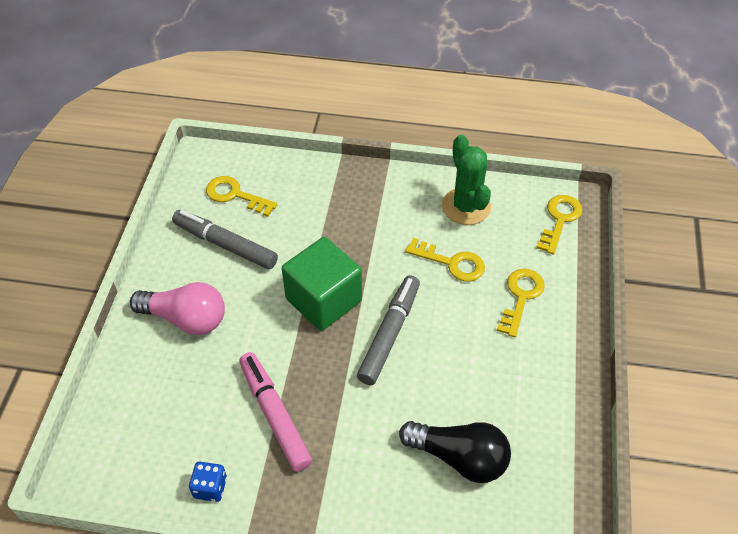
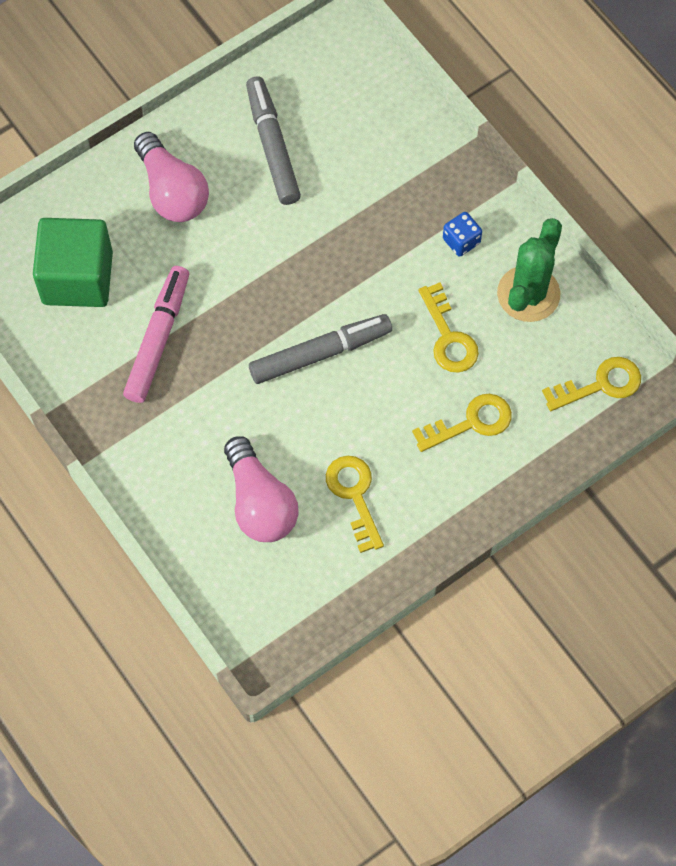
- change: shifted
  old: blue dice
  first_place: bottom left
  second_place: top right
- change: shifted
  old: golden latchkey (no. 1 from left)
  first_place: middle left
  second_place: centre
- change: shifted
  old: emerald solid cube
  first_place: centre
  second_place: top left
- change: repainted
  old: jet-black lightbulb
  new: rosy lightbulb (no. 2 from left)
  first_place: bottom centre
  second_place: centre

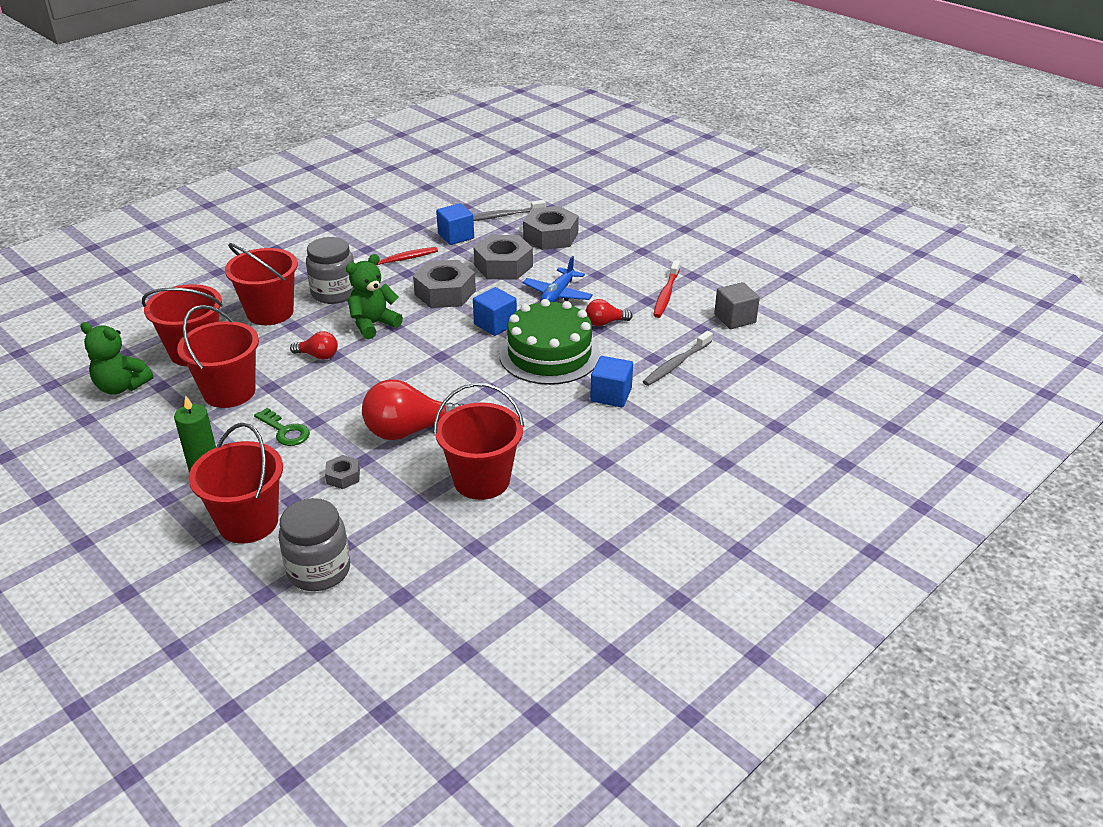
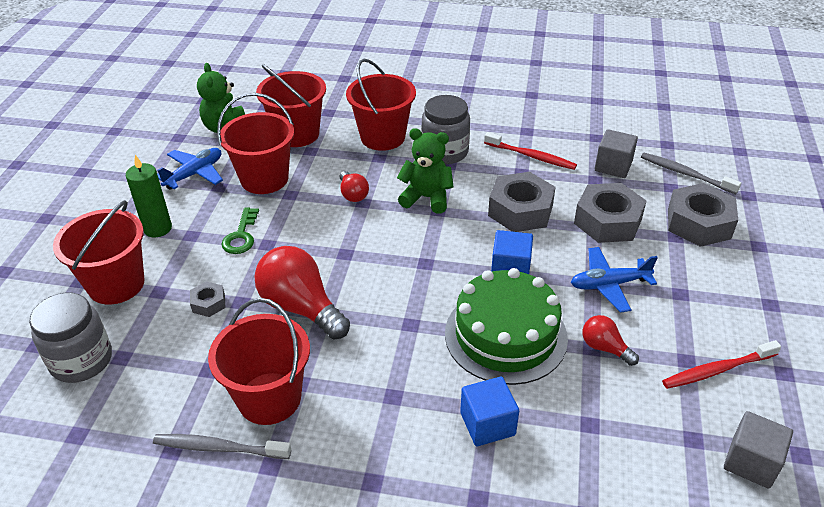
- change: repainted
  old: blue solid cube (no. 1 from left)
  new: ash-grey solid cube (no. 1 from left)
  first_place: top centre
  second_place: top right
- change: shifted
  old: ash-grey toothbrush (no. 2 from left in the first image)
  new: ash-grey toothbrush (no. 1 from left)
  first_place: centre
  second_place: bottom left
- change: new
  new: blue plane (no. 1 from left)
  second_place: top left

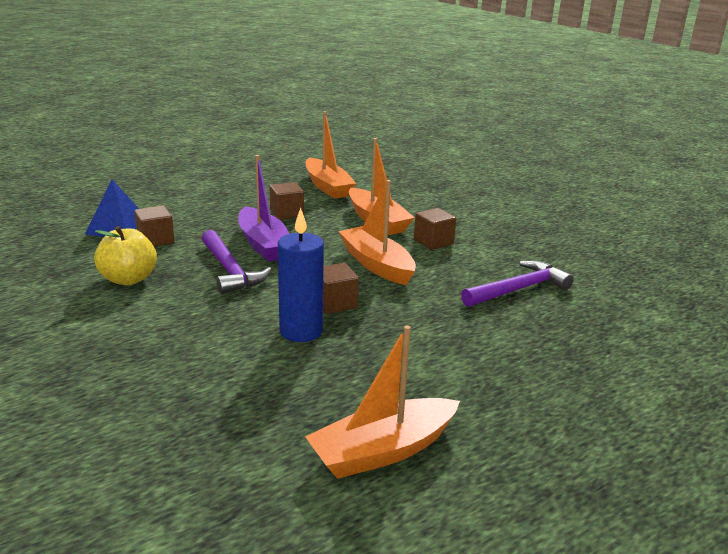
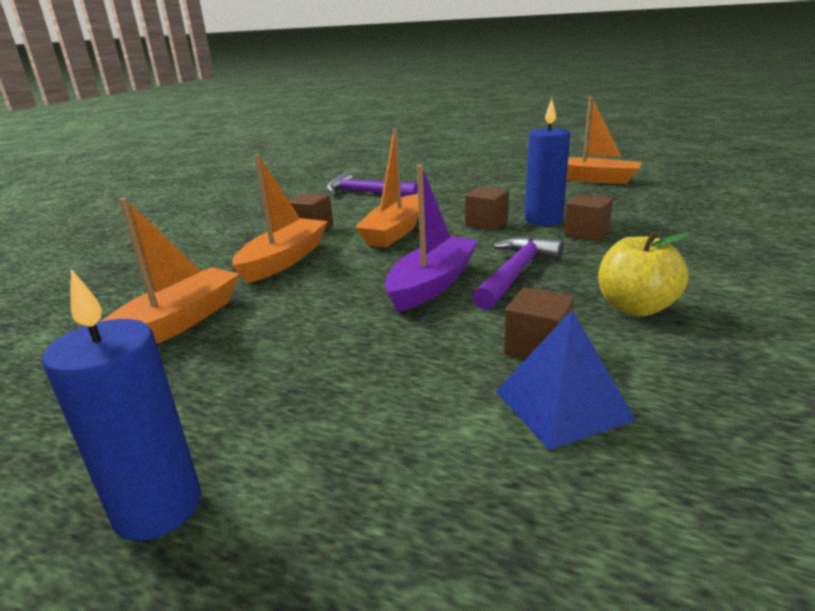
- change: shifted
  old: brown solid cube (no. 2 from left in the first image)
  new: brown solid cube (no. 4 from left)
  first_place: centre
  second_place: middle right
- change: new
  new: blue candle (no. 1 from left)
  second_place: middle left

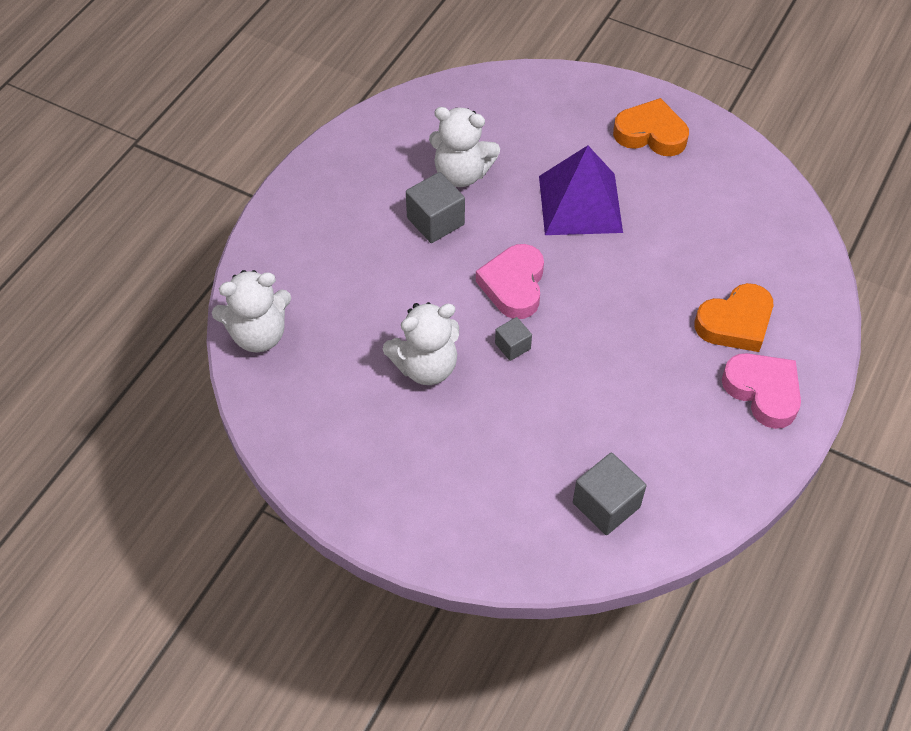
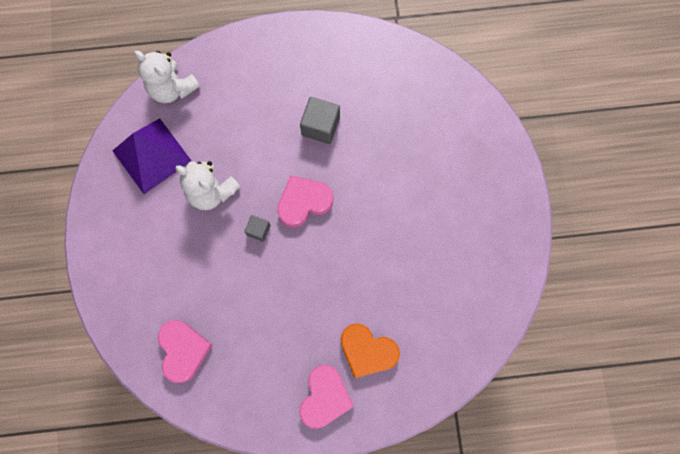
- change: gone
  old: snow-white teddy (no. 3 from left)
  first_place: top centre
- change: shifted
  old: violet pyramid
  first_place: top centre
  second_place: middle left
- change: swapped
  old: ash-grey solid cube (no. 3 from left)
  new: rosy heart (no. 1 from left)
  first_place: bottom right
  second_place: bottom left
- change: gone
  old: bright orange heart (no. 1 from left)
  first_place: top right

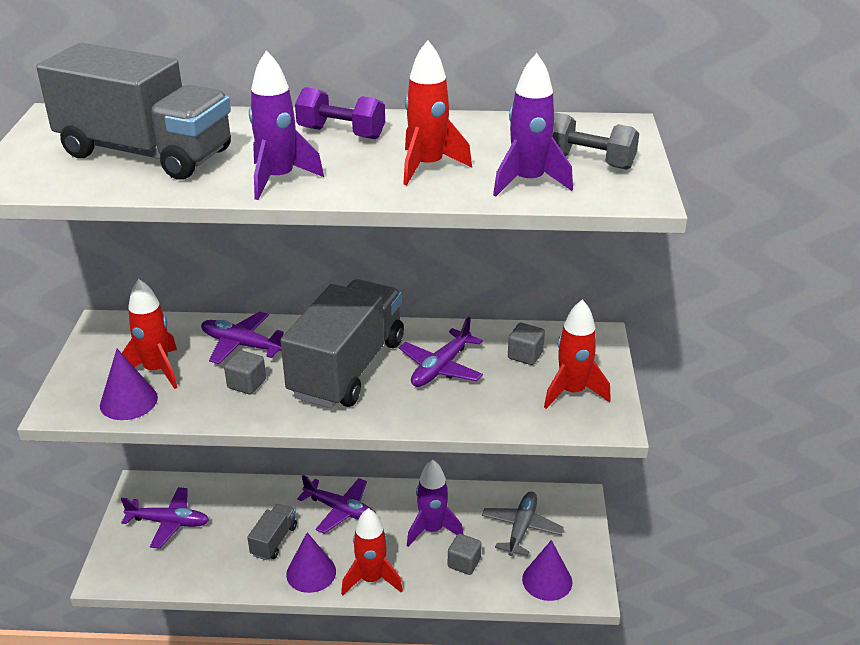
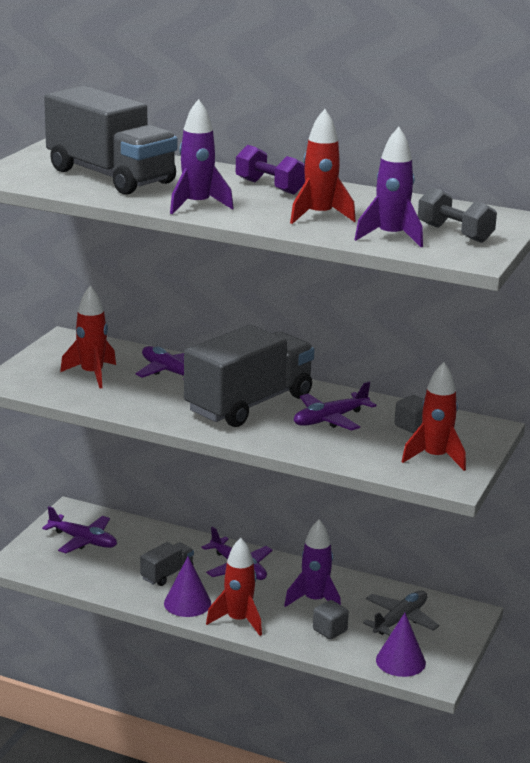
- change: gone
  old: violet solid cone (no. 1 from left)
  first_place: middle left
- change: gone
  old: ash-grey solid cube (no. 1 from left)
  first_place: middle left

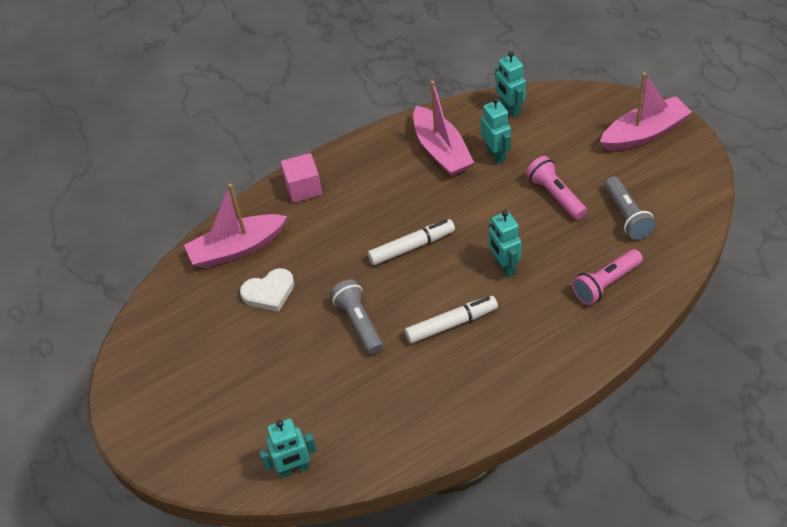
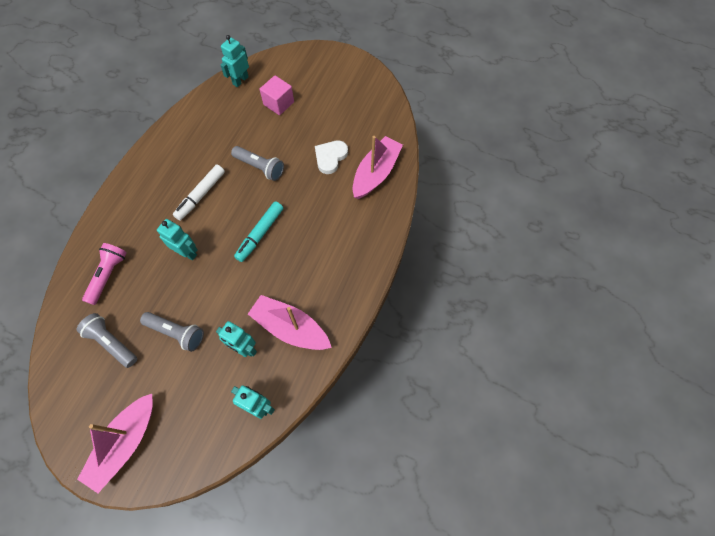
- change: shifted
  old: rosy solid cube
  first_place: centre
  second_place: top centre
- change: repainted
  old: snow-white marker (no. 1 from left)
  new: aqua marker
  first_place: centre
  second_place: centre
- change: repainted
  old: rosy pocket torch (no. 1 from left)
  new: ash-grey pocket torch (no. 2 from left)
  first_place: middle right
  second_place: middle left

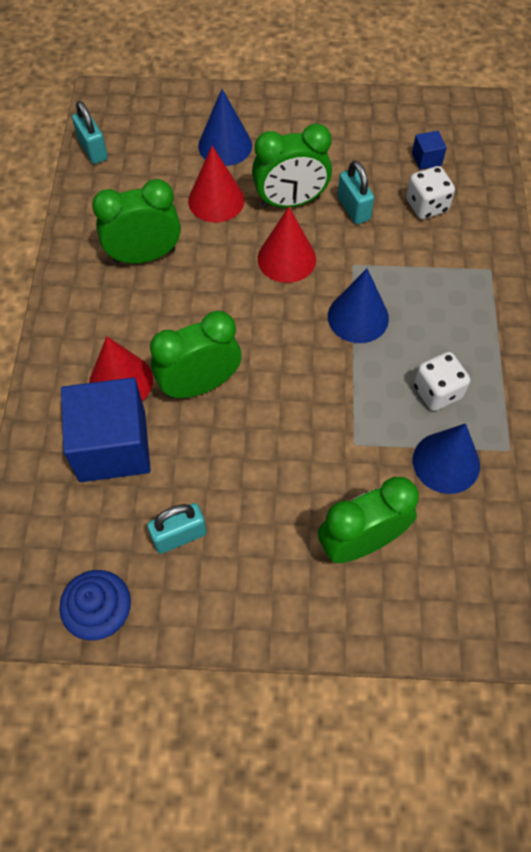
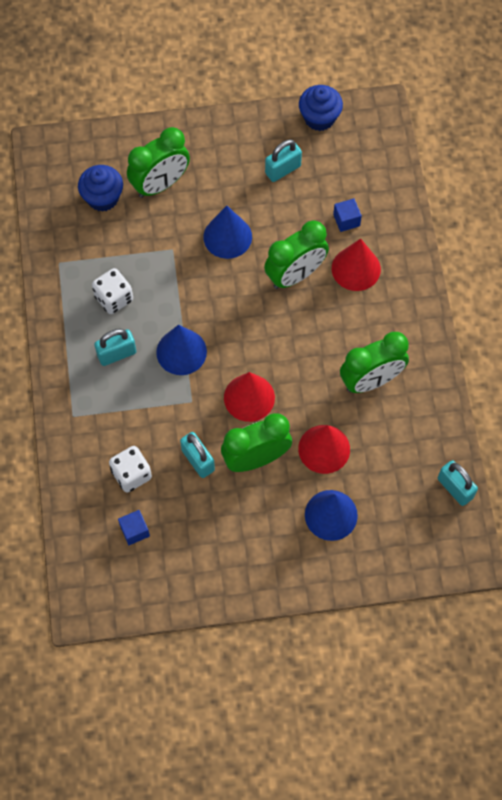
- change: scaled
  old: blue solid cube (no. 1 from left in the first image)
  first_place: middle left
  second_place: top right
  factor: 0.42
- change: shifted
  old: blue solid cone (no. 3 from left in the first image)
  new: blue solid cone (no. 2 from left)
  first_place: middle right
  second_place: top centre
- change: new
  new: blue fairy cake (no. 1 from left)
  second_place: top left
- change: new
  new: aqua small lock (no. 1 from left)
  second_place: middle left

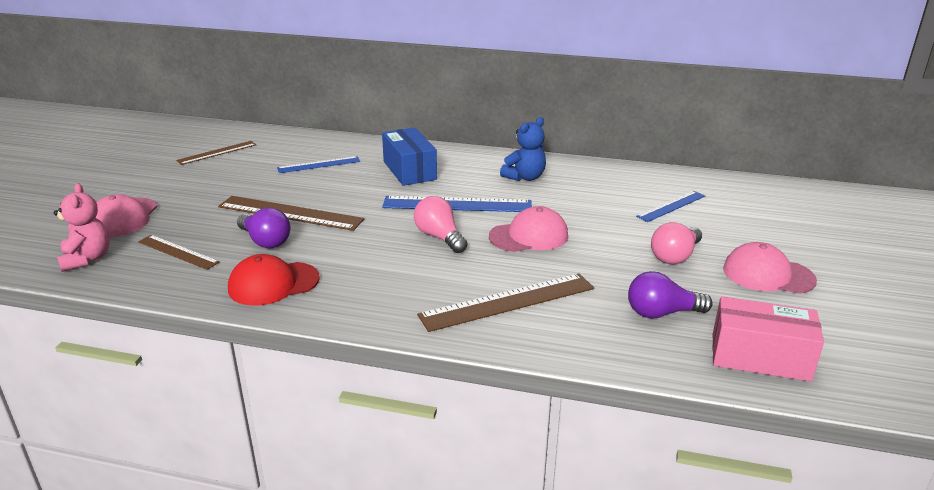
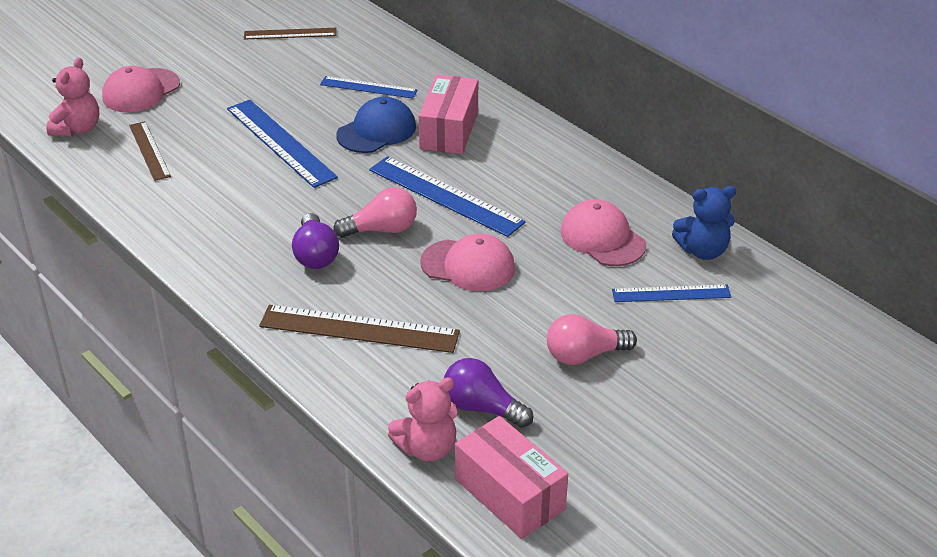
- change: repainted
  old: brown ruler (no. 3 from left)
  new: blue ruler (no. 1 from left)
  first_place: middle left
  second_place: top left
- change: gone
  old: scarlet baseball cap
  first_place: middle left
- change: shifted
  old: violet lightbulb (no. 1 from left)
  first_place: middle left
  second_place: centre
- change: repainted
  old: blue parcel
  new: rosy parcel (no. 1 from left)
  first_place: top centre
  second_place: top centre
- change: rotated
  old: rosy lightbulb (no. 1 from left)
  first_place: centre
  second_place: centre
  degrees: 75
- change: shifted
  old: blue teddy
  first_place: top centre
  second_place: middle right
- change: shifted
  old: rosy baseball cap (no. 3 from left)
  first_place: middle right
  second_place: centre
- change: new
  new: blue baseball cap
  second_place: top centre
- change: new
  new: rosy teddy (no. 2 from left)
  second_place: bottom centre

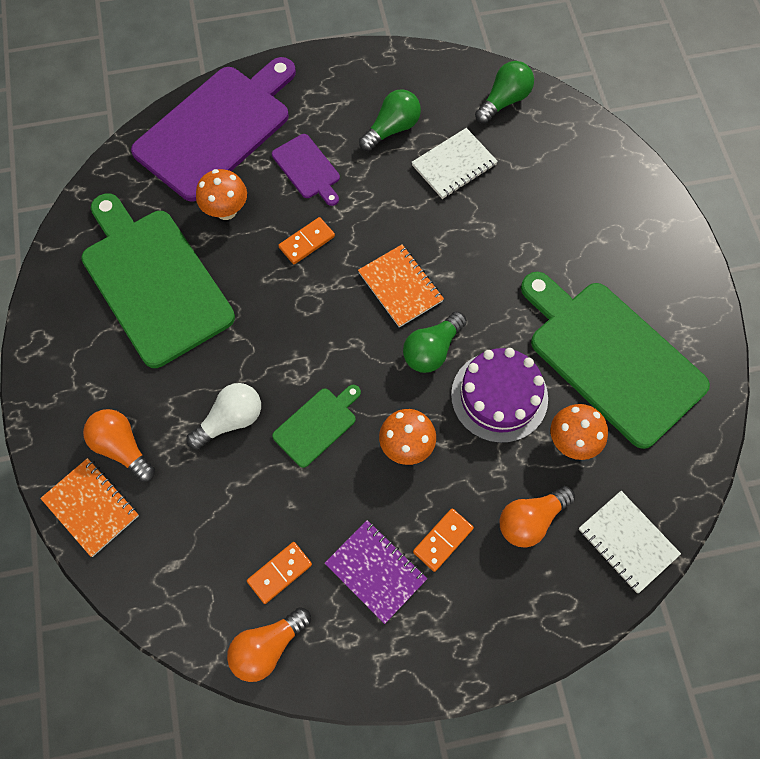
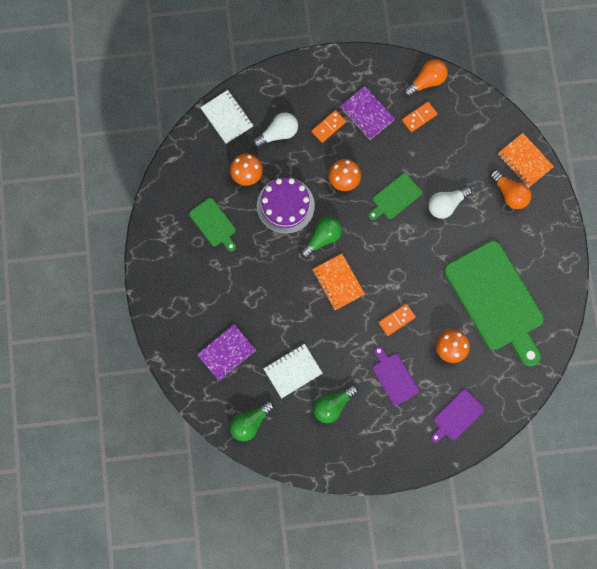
- change: scaled
  old: violet chopping board (no. 1 from left in the first image)
  first_place: top left
  second_place: bottom right
  factor: 0.46
- change: repainted
  old: bright orange lightbulb (no. 3 from left)
  new: snow-white lightbulb (no. 1 from left)
  first_place: bottom right
  second_place: top centre
- change: scaled
  old: emerald chopping board (no. 3 from left in the first image)
  first_place: middle right
  second_place: centre
  factor: 0.46
- change: new
  new: violet exercise book (no. 1 from left)
  second_place: centre

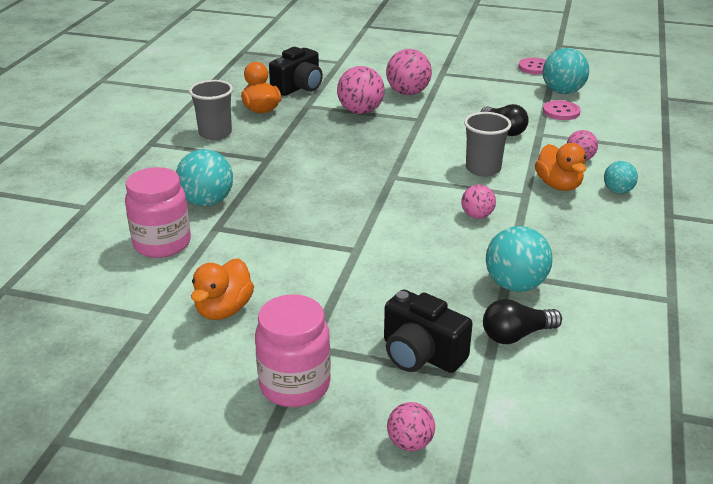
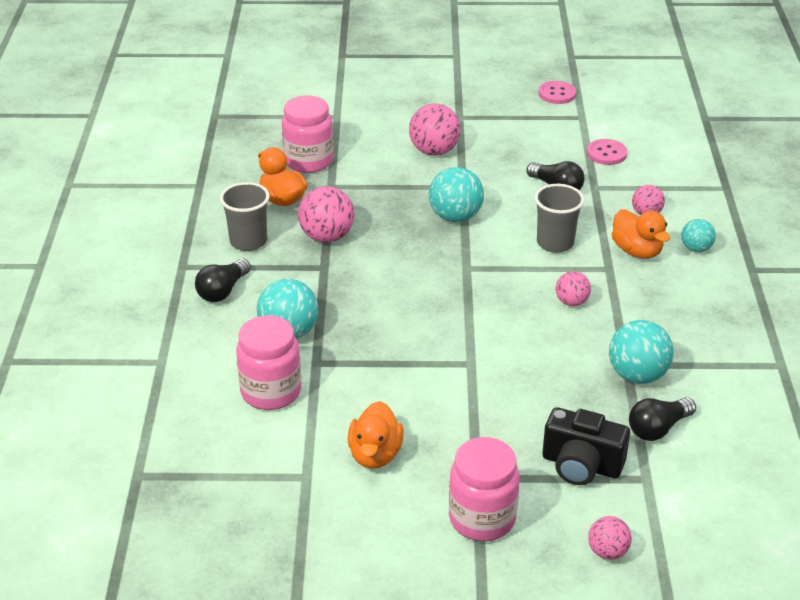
- change: swapped
  old: jet-black compact camera (no. 1 from left)
  new: rosy preserve jar (no. 2 from left)
  first_place: top centre
  second_place: top centre
- change: shifted
  old: rosy play ball (no. 1 from left)
  first_place: top centre
  second_place: centre
- change: shifted
  old: aqua play ball (no. 3 from left in the first image)
  new: aqua play ball (no. 2 from left)
  first_place: top right
  second_place: top centre
- change: new
  new: jet-black lightbulb (no. 1 from left)
  second_place: middle left

